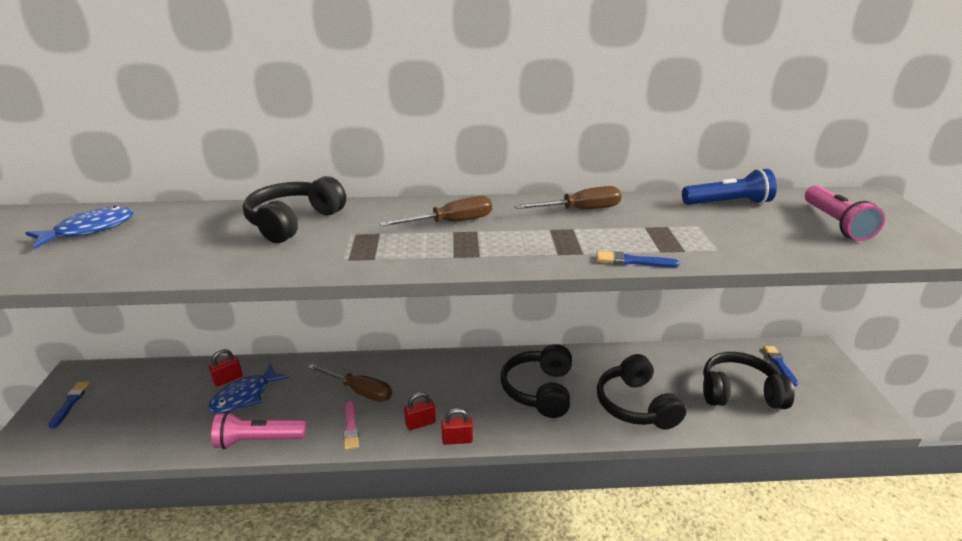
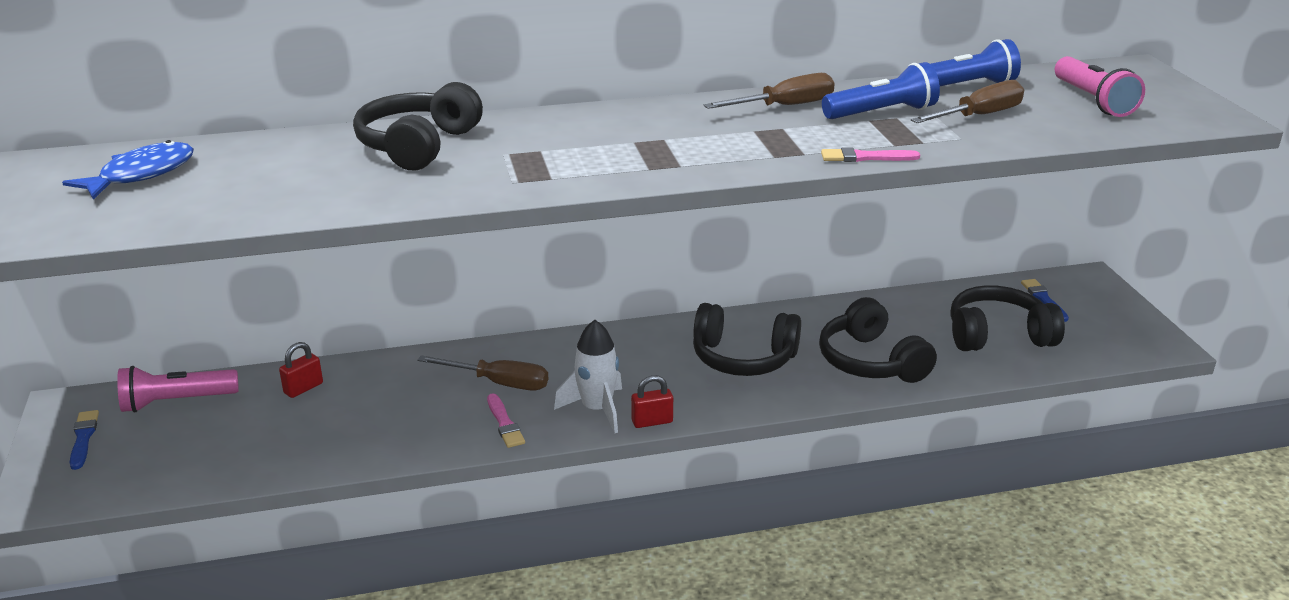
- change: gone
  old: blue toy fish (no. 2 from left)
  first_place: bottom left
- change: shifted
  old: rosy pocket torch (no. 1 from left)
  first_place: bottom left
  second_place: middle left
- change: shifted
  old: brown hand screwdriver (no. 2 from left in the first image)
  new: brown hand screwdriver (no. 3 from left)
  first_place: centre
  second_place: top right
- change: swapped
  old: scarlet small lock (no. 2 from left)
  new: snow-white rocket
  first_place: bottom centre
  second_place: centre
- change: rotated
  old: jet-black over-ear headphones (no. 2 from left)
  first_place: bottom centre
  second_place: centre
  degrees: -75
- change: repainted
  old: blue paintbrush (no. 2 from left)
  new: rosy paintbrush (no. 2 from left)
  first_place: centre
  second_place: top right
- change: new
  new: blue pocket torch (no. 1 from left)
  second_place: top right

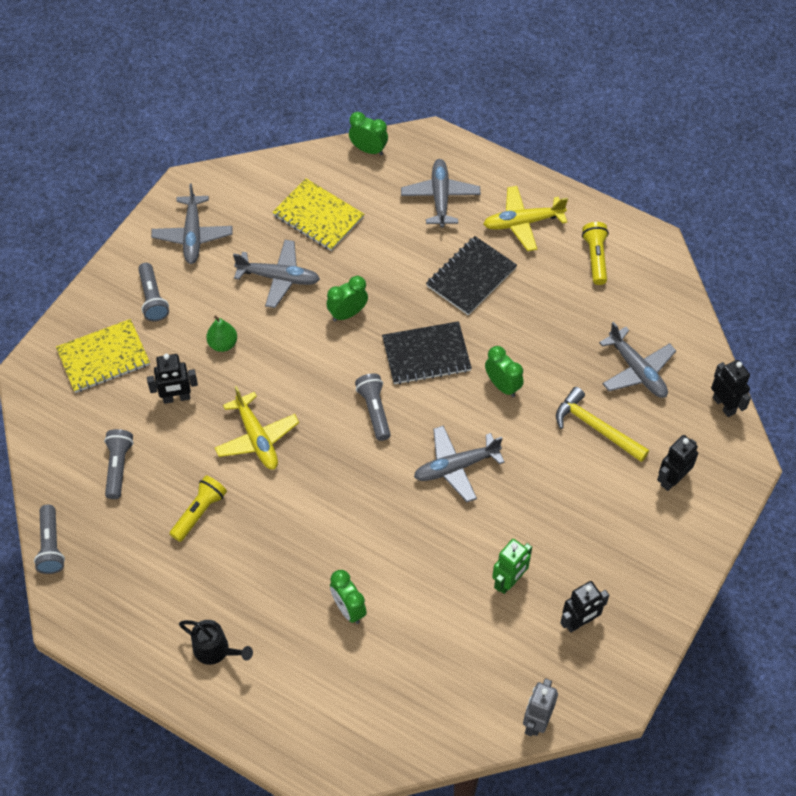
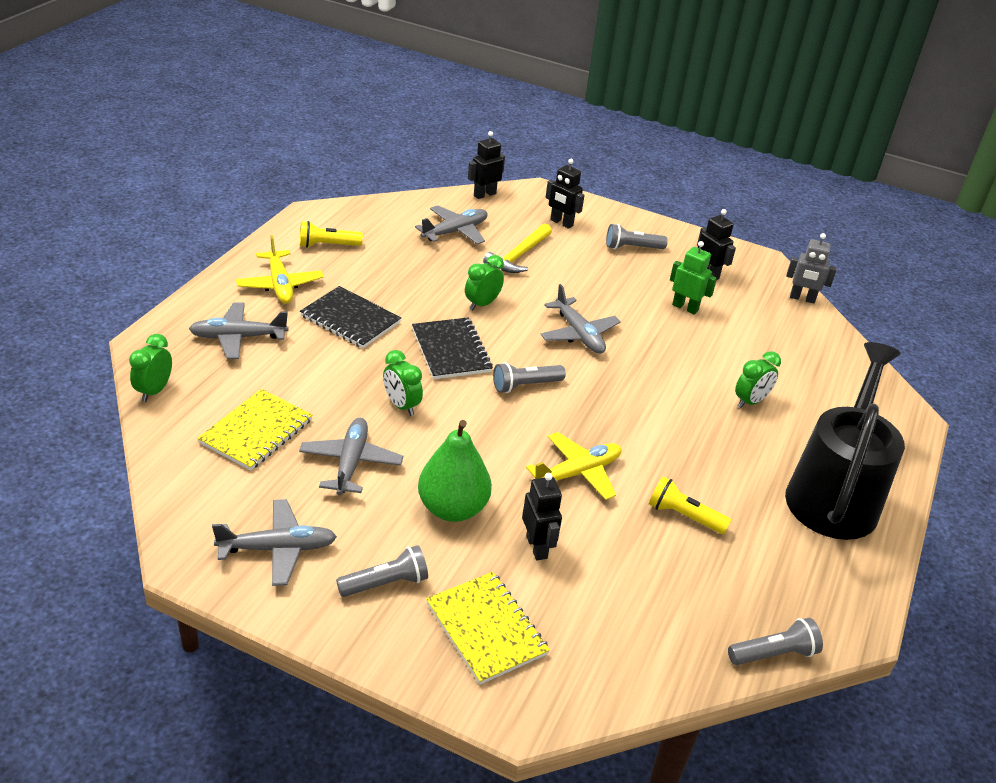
- change: shifted
  old: ash-grey pocket torch (no. 2 from left in the first image)
  new: ash-grey pocket torch (no. 3 from left)
  first_place: middle left
  second_place: top centre
- change: scaled
  old: jet-black watering can
  first_place: bottom left
  second_place: middle right
  factor: 2.45
- change: scaled
  old: emerald pear fruit
  first_place: middle left
  second_place: centre
  factor: 1.88

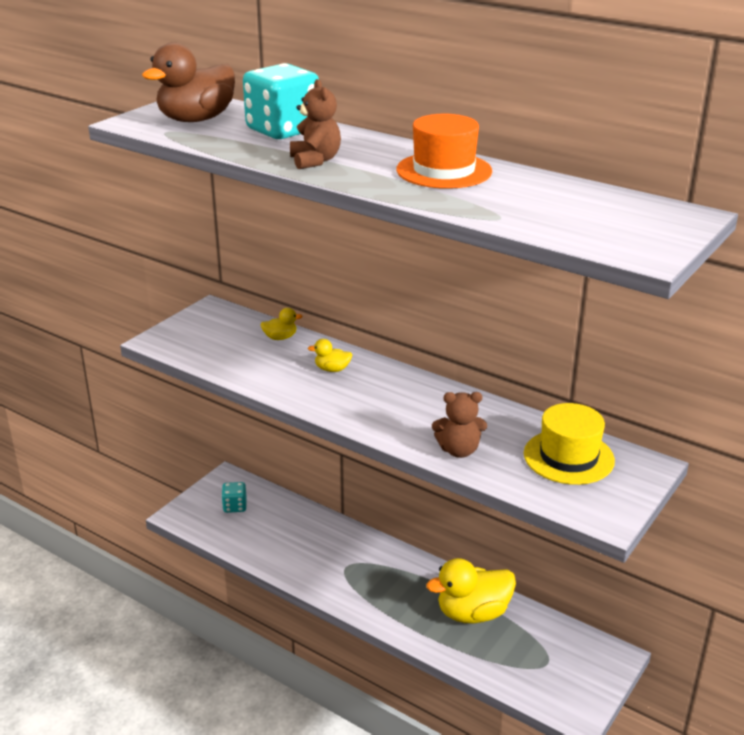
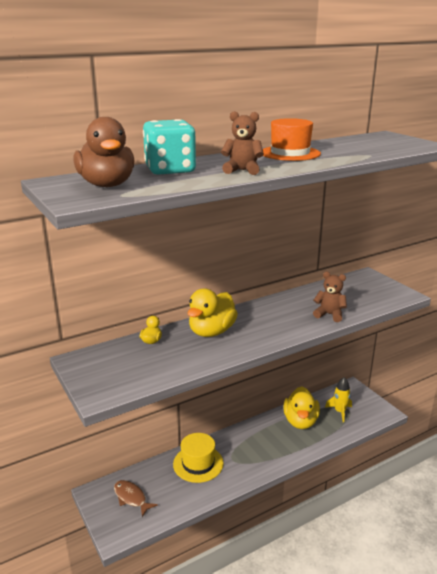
- change: swapped
  old: aqua dice (no. 1 from left)
  new: brown toy fish
  first_place: bottom left
  second_place: bottom left
- change: scaled
  old: golden duck (no. 2 from left)
  first_place: centre
  second_place: centre
  factor: 2.18
- change: rotated
  old: brown teddy (no. 2 from left)
  first_place: centre
  second_place: middle right
  degrees: -90
- change: shifted
  old: golden tall hat
  first_place: middle right
  second_place: bottom centre
- change: new
  new: golden rocket
  second_place: bottom right

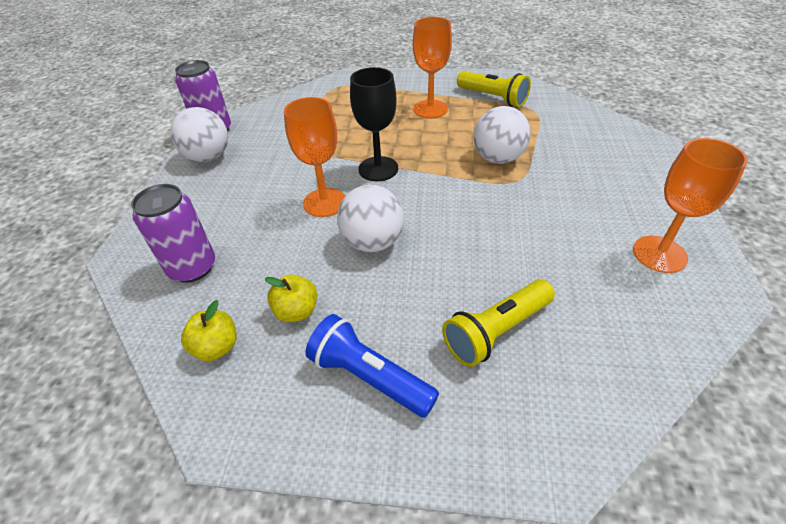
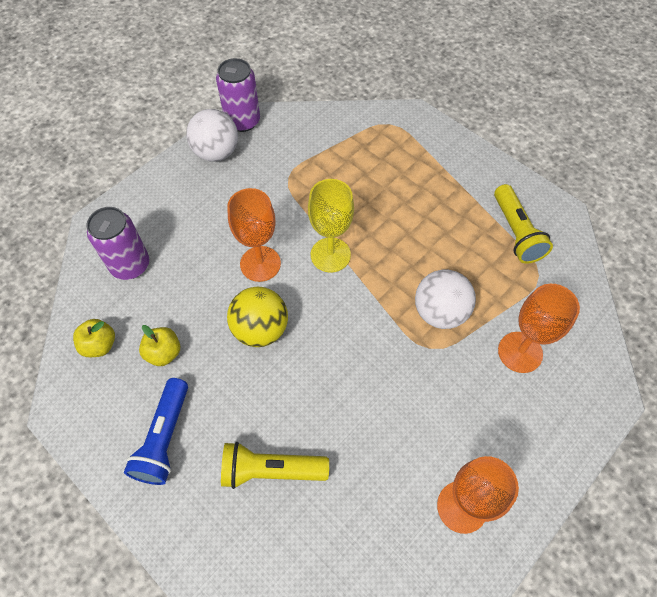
- change: rotated
  old: blue pocket torch
  first_place: bottom centre
  second_place: bottom left
  degrees: -150
- change: repainted
  old: snow-white play ball (no. 2 from left)
  new: golden play ball
  first_place: centre
  second_place: centre
- change: repainted
  old: jet-black chalice
  new: golden chalice
  first_place: top centre
  second_place: centre
- change: shifted
  old: bright orange chalice (no. 2 from left in the first image)
  new: bright orange chalice (no. 3 from left)
  first_place: top centre
  second_place: middle right

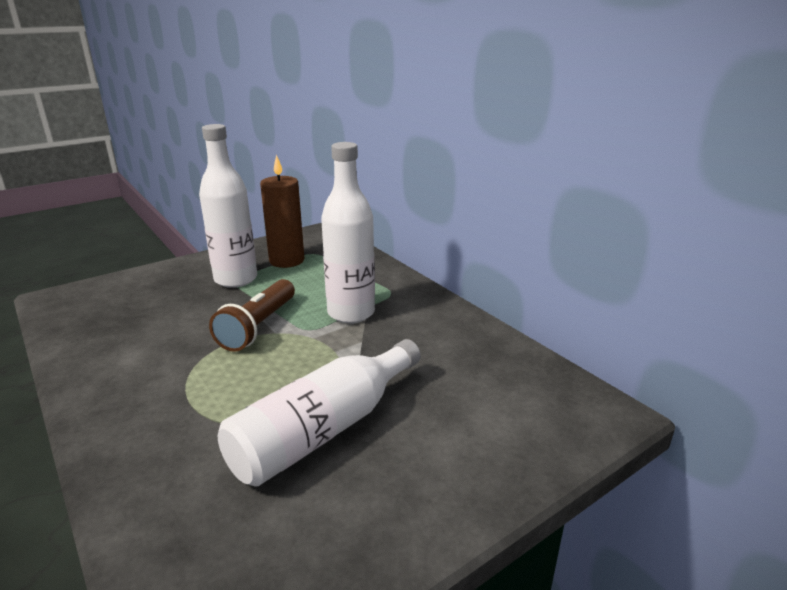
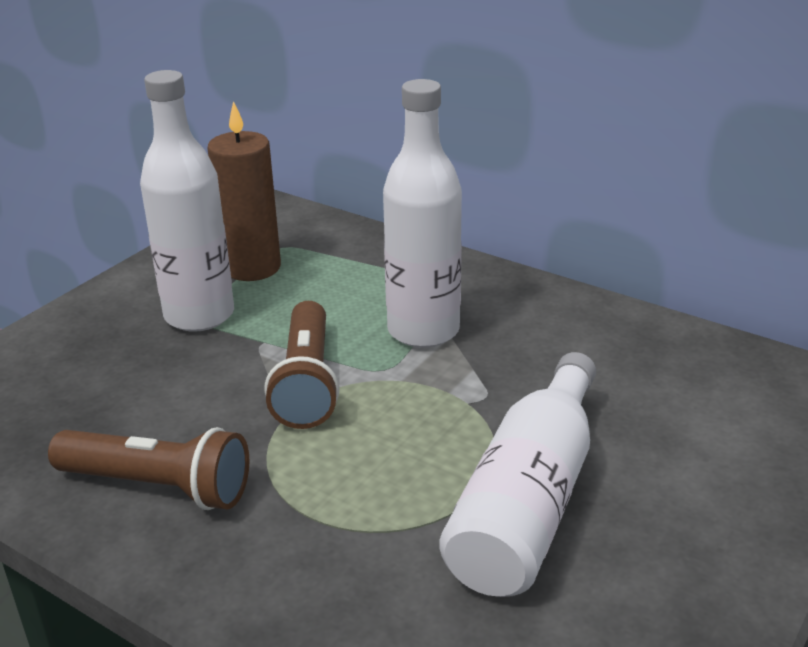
- change: new
  new: brown pocket torch (no. 1 from left)
  second_place: bottom left

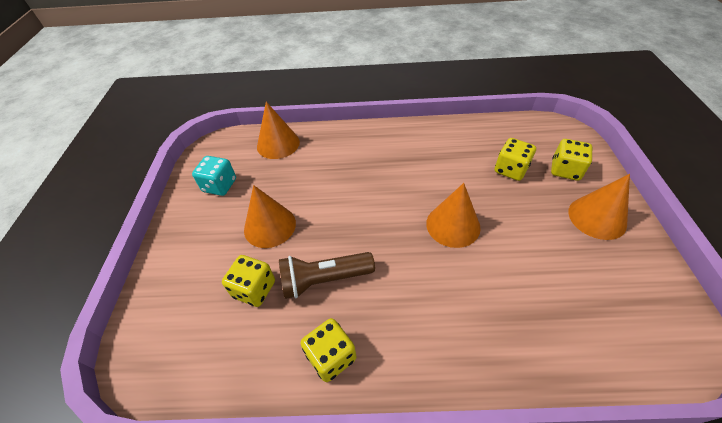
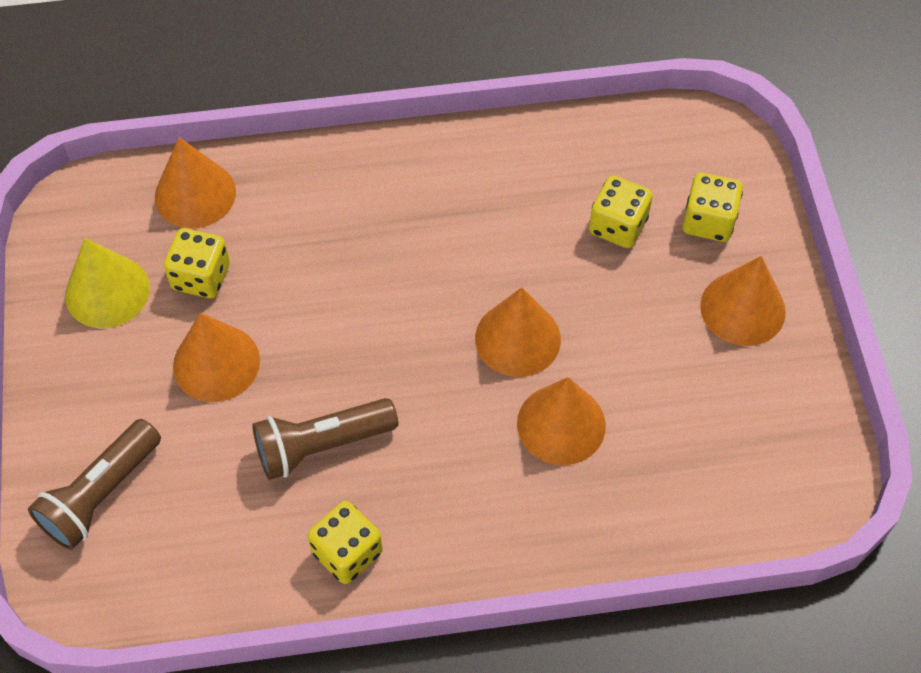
- change: swapped
  old: aqua dice
  new: golden solid cone
  first_place: middle left
  second_place: middle left
- change: shifted
  old: golden dice (no. 1 from left)
  first_place: centre
  second_place: middle left
- change: new
  new: brown pocket torch (no. 1 from left)
  second_place: bottom left
- change: new
  new: bright orange solid cone (no. 4 from left)
  second_place: centre

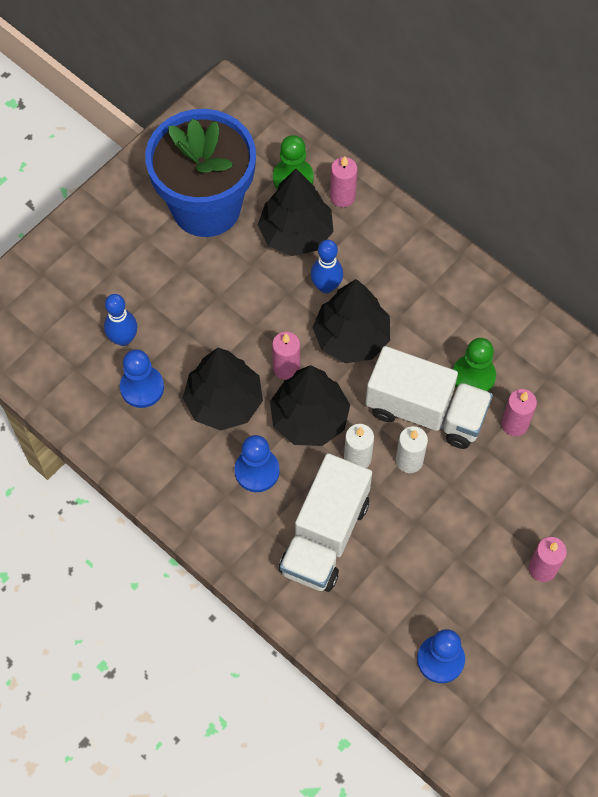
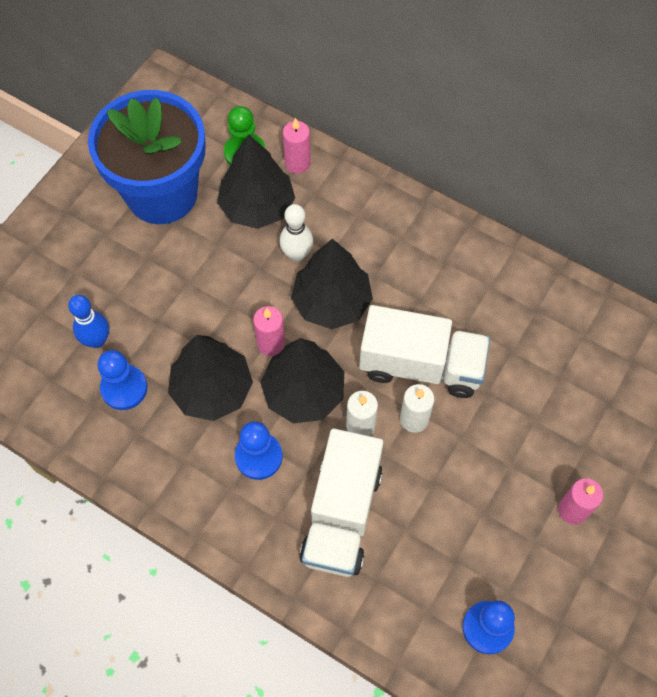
- change: repainted
  old: blue tenpin (no. 2 from left)
  new: snow-white tenpin
  first_place: centre
  second_place: centre
- change: gone
  old: emerald chess pawn (no. 2 from left)
  first_place: middle right
- change: gone
  old: rosy candle (no. 3 from left)
  first_place: middle right

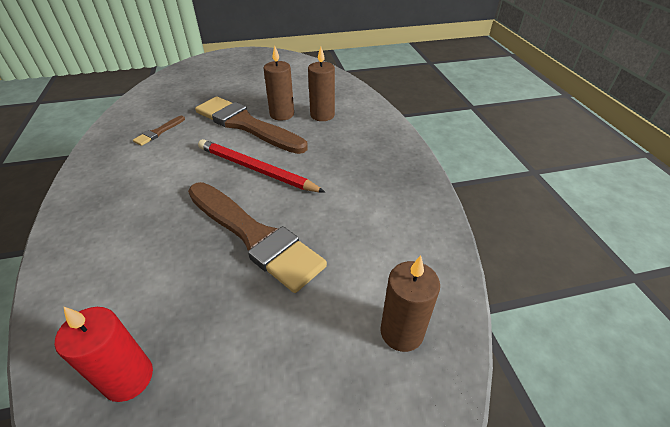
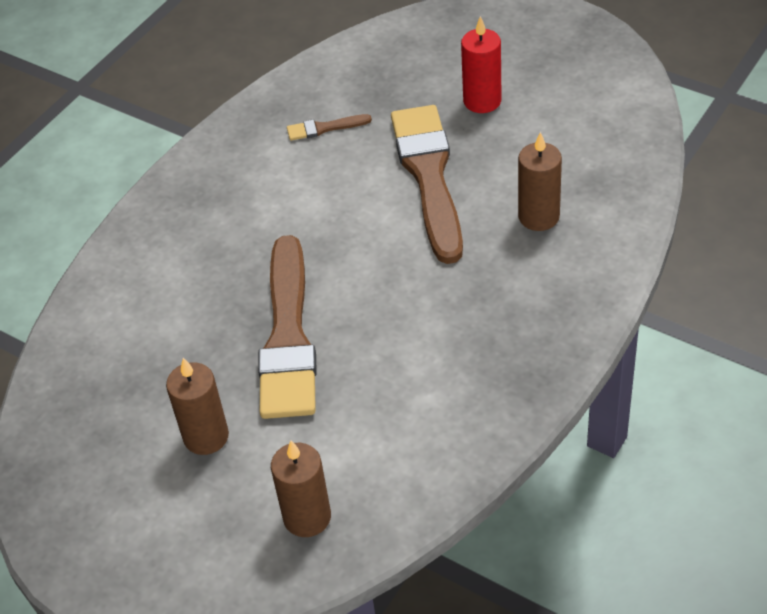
- change: shifted
  old: scarlet candle
  first_place: bottom left
  second_place: top centre
- change: gone
  old: scarlet wooden pencil
  first_place: centre
- change: shifted
  old: brown candle (no. 1 from left)
  first_place: top centre
  second_place: middle left

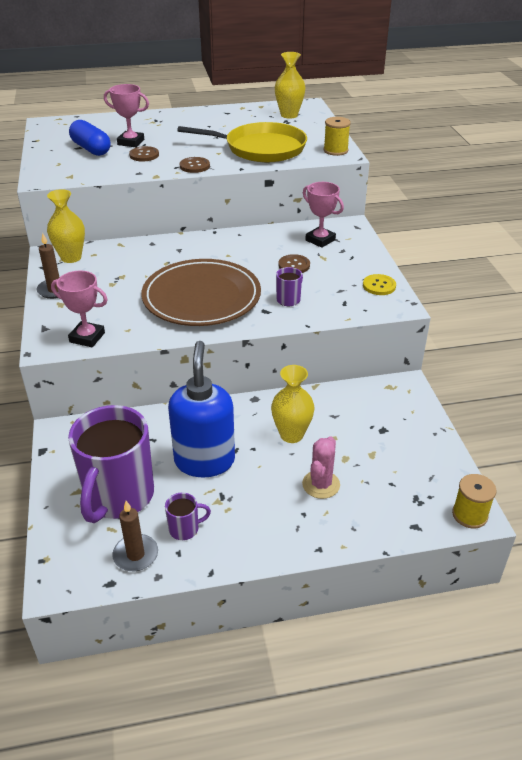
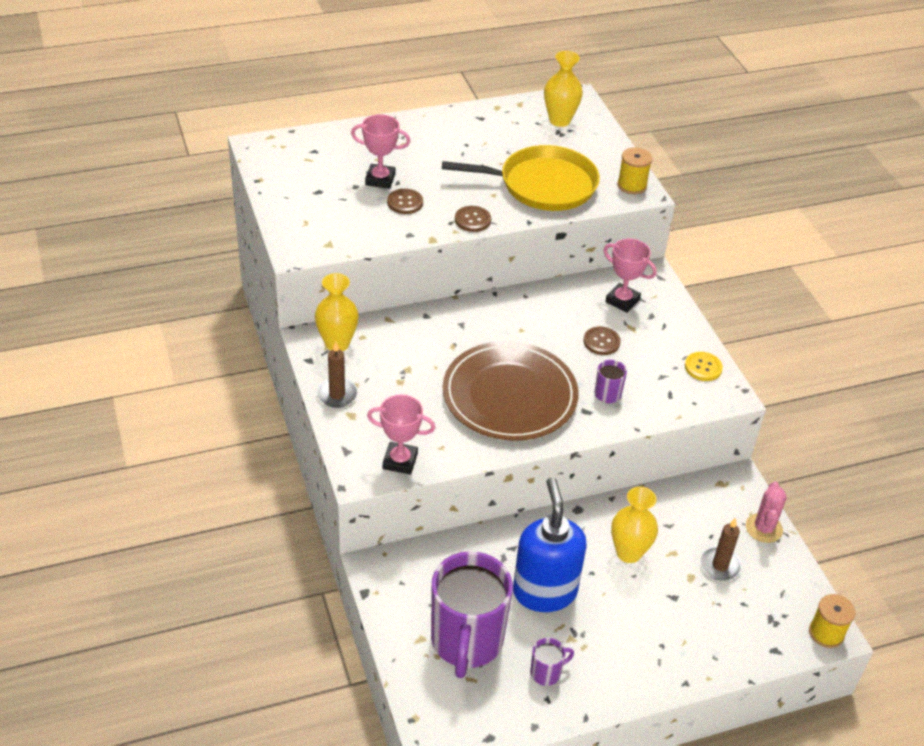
- change: gone
  old: blue pill
  first_place: top left
- change: shifted
  old: brown candle (no. 2 from left)
  first_place: bottom left
  second_place: bottom right
- change: shifted
  old: rosy prickly plant
  first_place: centre
  second_place: bottom right

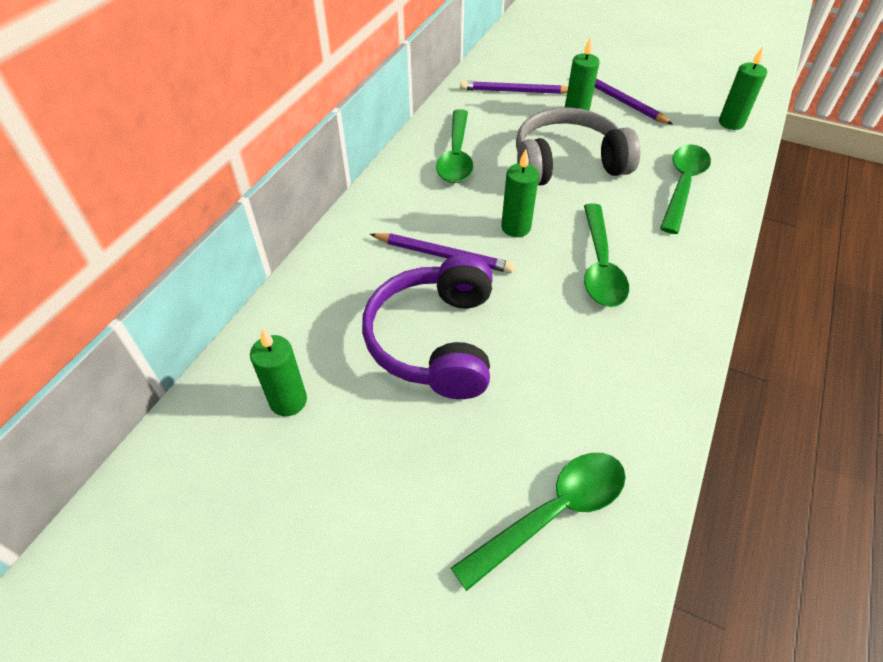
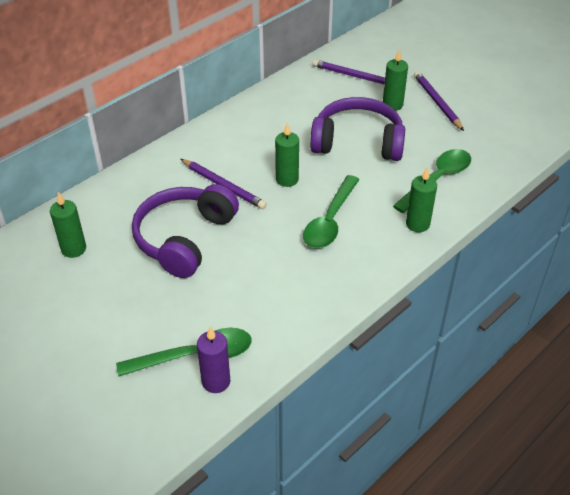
- change: gone
  old: emerald tablespoon (no. 1 from left)
  first_place: top centre
- change: repainted
  old: ash-grey over-ear headphones
  new: violet over-ear headphones (no. 2 from left)
  first_place: top centre
  second_place: top centre
- change: shifted
  old: emerald candle (no. 4 from left)
  first_place: top right
  second_place: middle right
- change: new
  new: violet candle
  second_place: bottom centre

